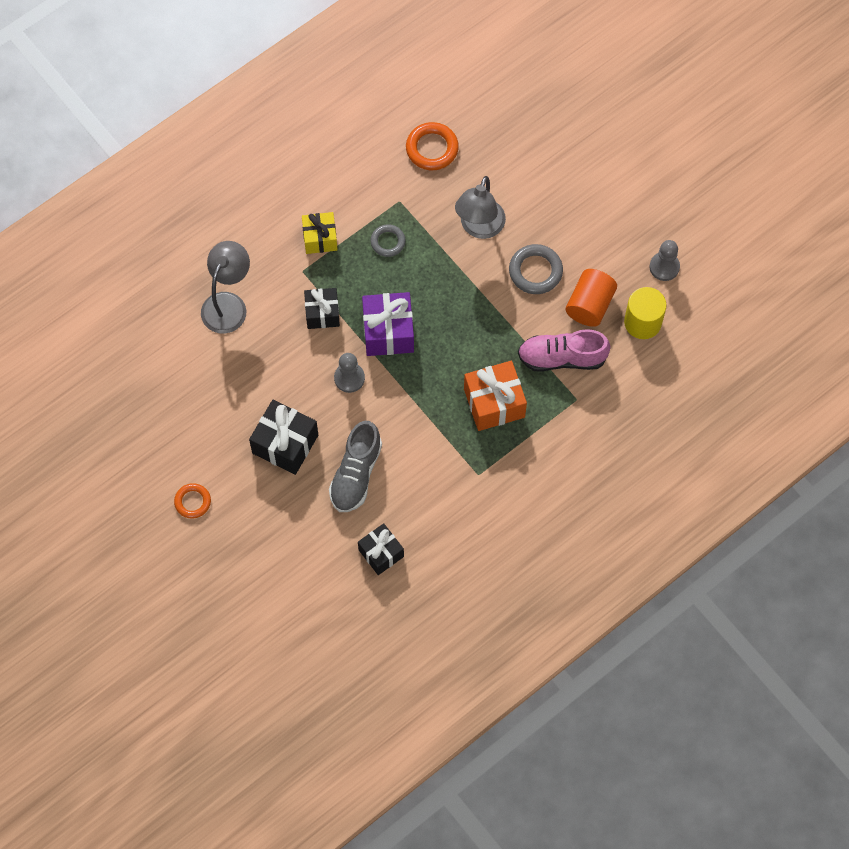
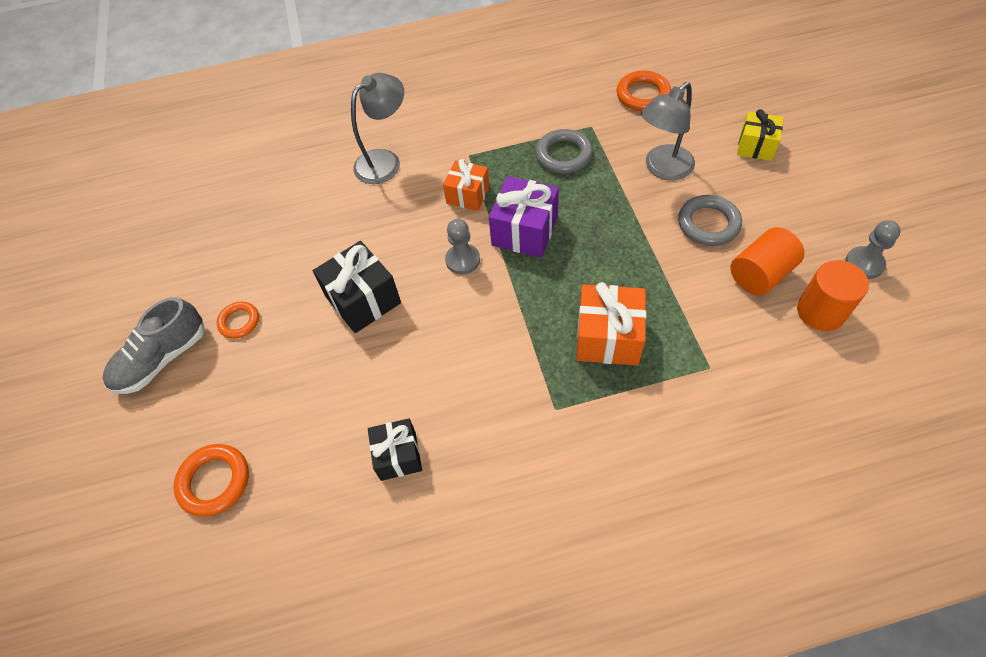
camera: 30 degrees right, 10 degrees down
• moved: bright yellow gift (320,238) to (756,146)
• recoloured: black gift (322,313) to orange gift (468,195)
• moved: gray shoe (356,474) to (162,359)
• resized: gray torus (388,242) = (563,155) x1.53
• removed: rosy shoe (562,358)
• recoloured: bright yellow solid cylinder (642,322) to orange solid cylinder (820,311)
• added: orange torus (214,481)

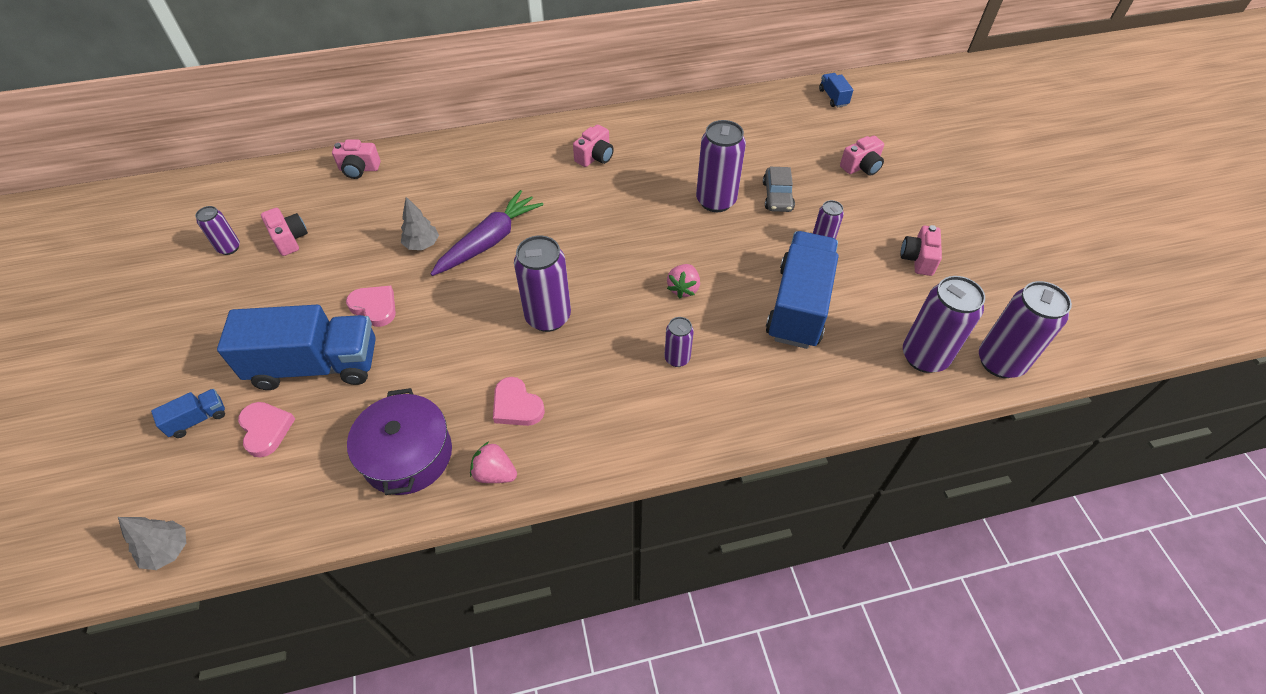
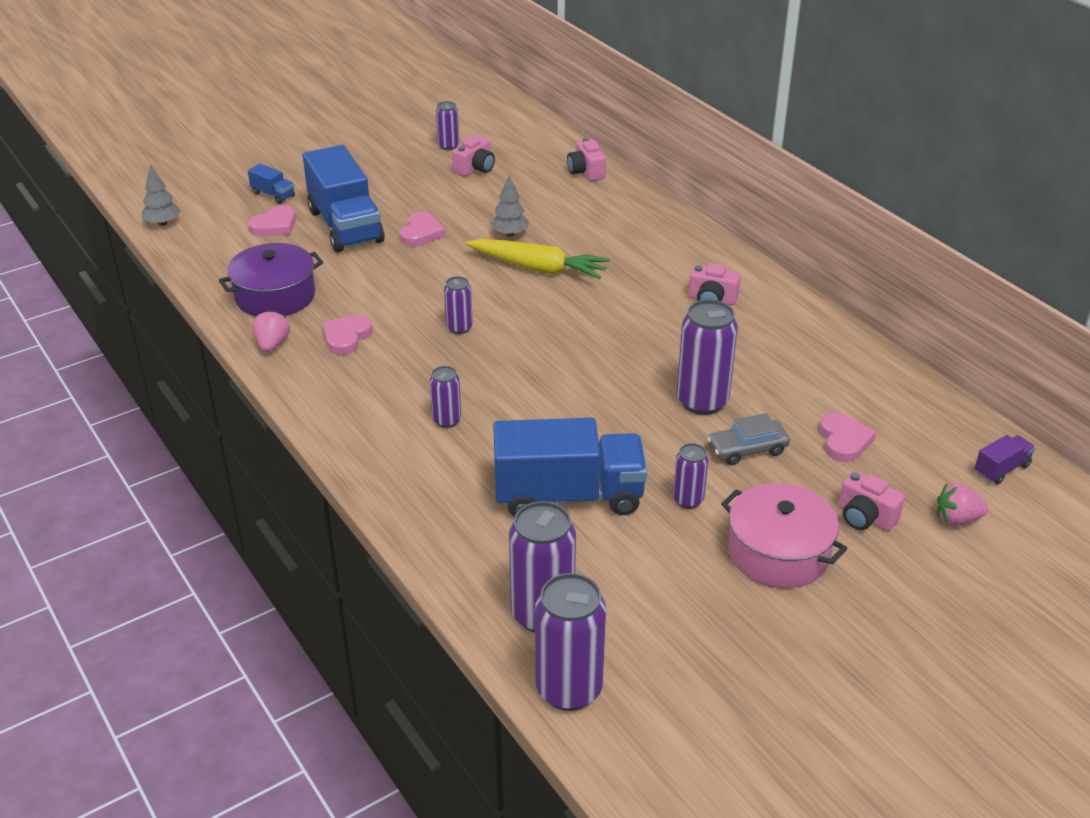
camera: 70 degrees right, 15 degrees down
• recoloured: royal purple toy carrot (489,241) to bright yellow toy carrot (538,268)
• resized: royal purple can (548,317) = (459,328) x0.54
• moved: rosy strawberry (683,288) to (957,519)
• recoloured: royal blue truck (833,97) to royal purple truck (1001,469)
• removed: rosy camera (918,259)
• added: rosy stockpot (778,552)
• added: rosy heart (844,441)

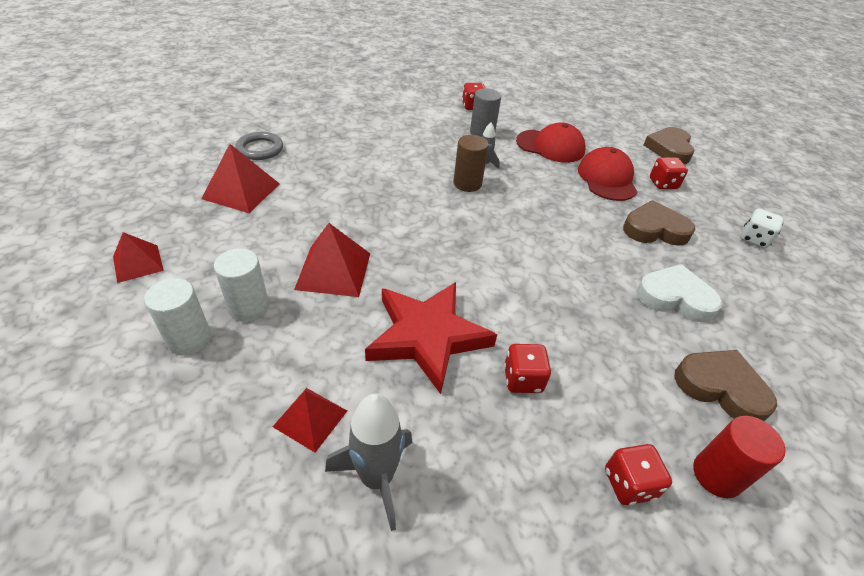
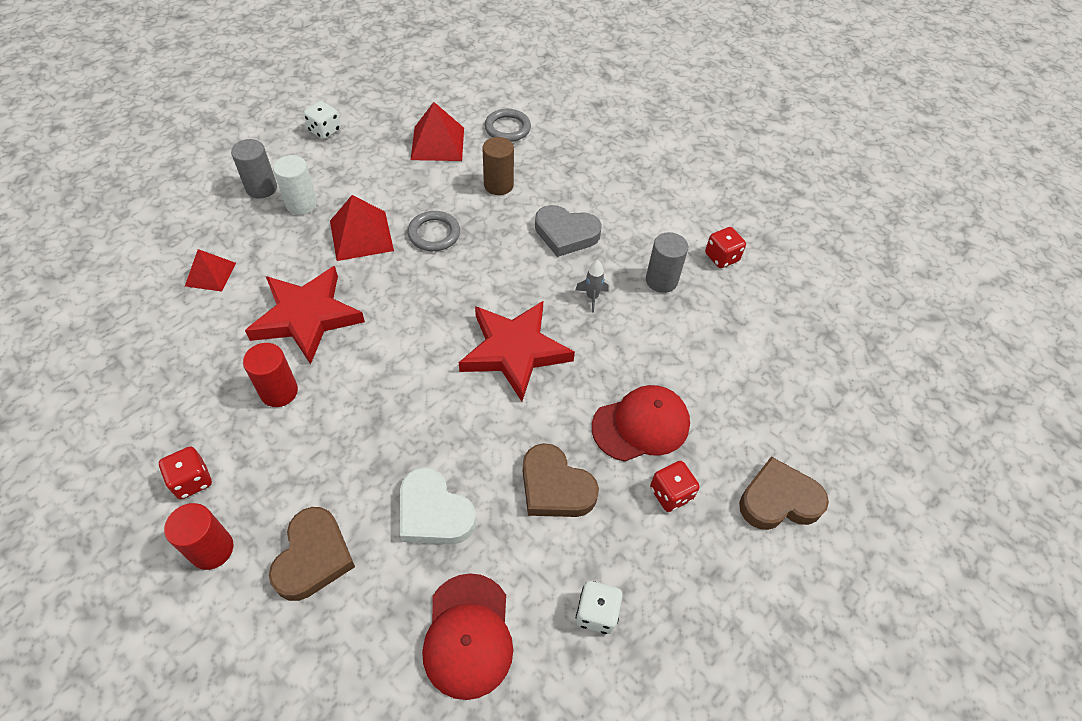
camera: 70 degrees right, 10 degrees up
• replaced: red solid pyramid (138,263) to white die (325,131)
• recoloured: white solid cylinder (189,339) to gray solid cylinder (261,188)
• removed: gray spaceship (376,478)
• moved: russet solid cylinder (467,184) to (498,185)
• replaced: red die (523,379) to red solid cylinder (279,391)
• moved: red peaked cap (550,146) to (468,635)
• turned: russet heart (654,229) = (555,487) 150 degrees clockwise
• turned: white heart (675,297) = (434,512) 135 degrees clockwise
• added: gray torus (434,234)
• added: red star (514,351)
• added: gray heart (566,234)

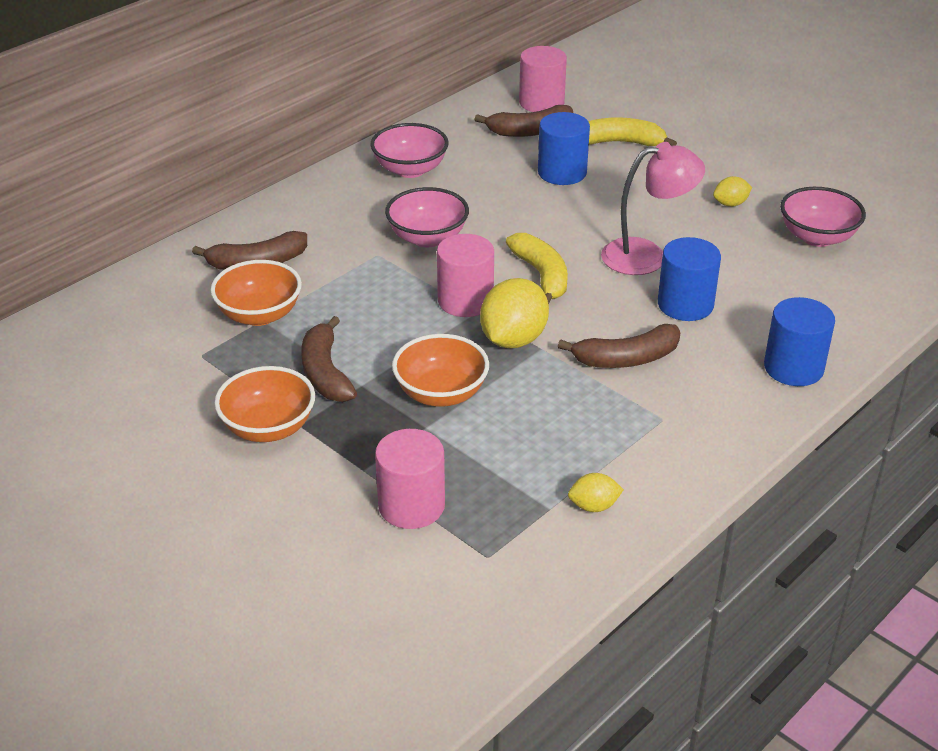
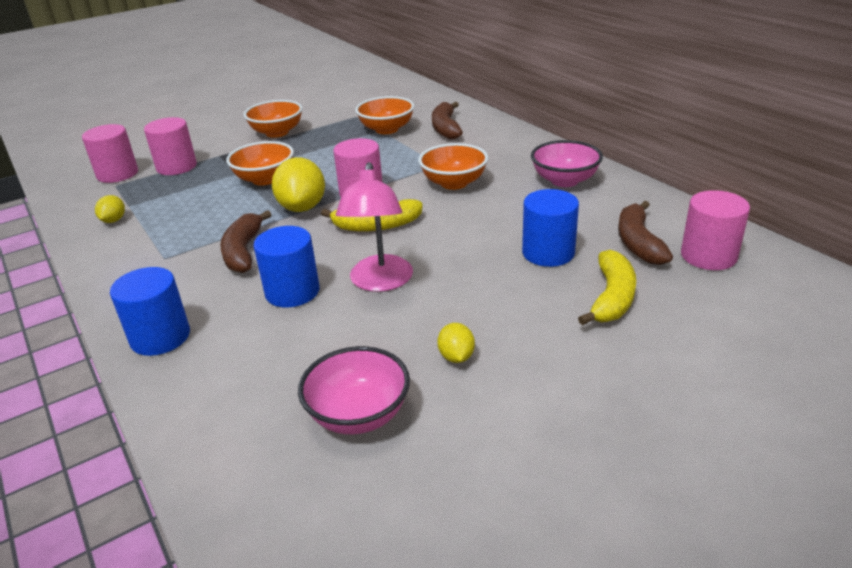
camera: 105 degrees right, 5 degrees down
• removed: russet banana (325,373)
• recoloured: rosy deep dish (427,238) to orange deep dish (454,183)
• turned: bright yellow lemon (513,339) = (302,207) 45 degrees clockwise
• added: rosy solid cylinder (117,174)

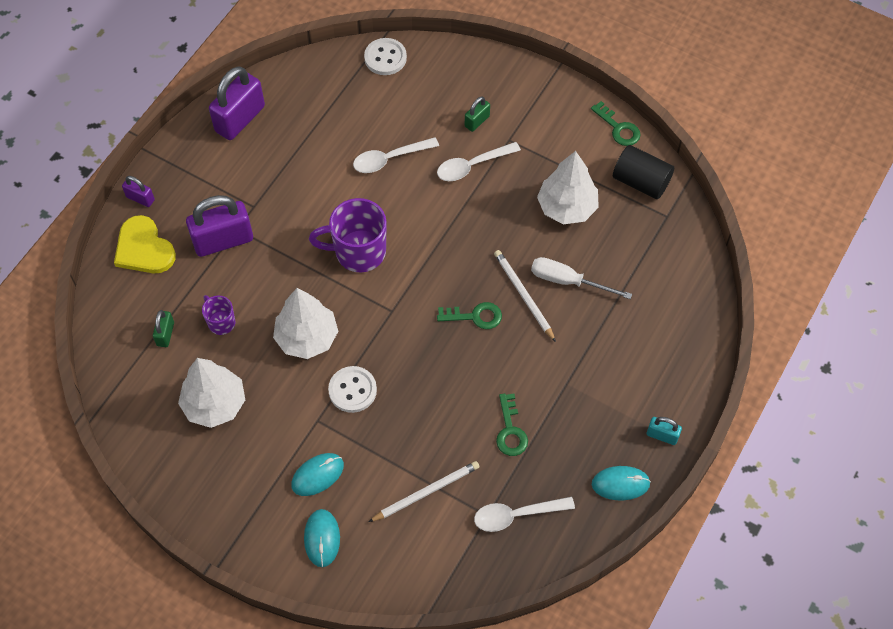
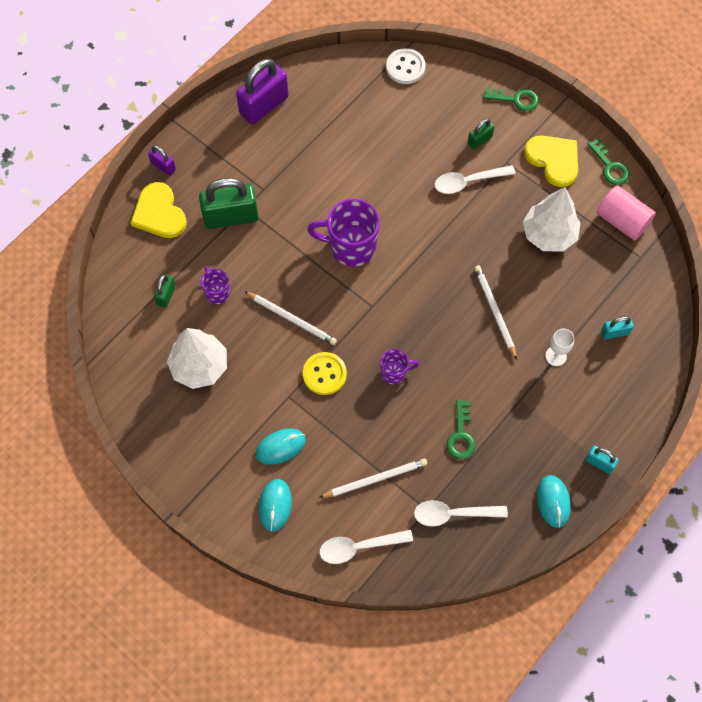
camera: 10 degrees right, 5 degrees up
• recoloured: royal purple padlock (223,240) to leaf-green padlock (231,217)
• replaced: white tree (307,337) to white wooden pencil (291,319)
• recoloured: white button (352,390) to bright yellow button (324,374)
• moved: white spoon (389,159) to (359,547)
• moved: leaf-green door key (475,316) to (515,99)
• removed: white screwdriver (568,281)
• turned: teal PC mouse (620,484) = (553,501) 75 degrees clockwise
• recoloured: black solid cylinder (641,182) to rosy solid cylinder (622,221)
• added: royal purple mug (394,372)
• added: bright yellow heart (553,160)
• added: white goblet (556,356)
• added: teal padlock (614,332)

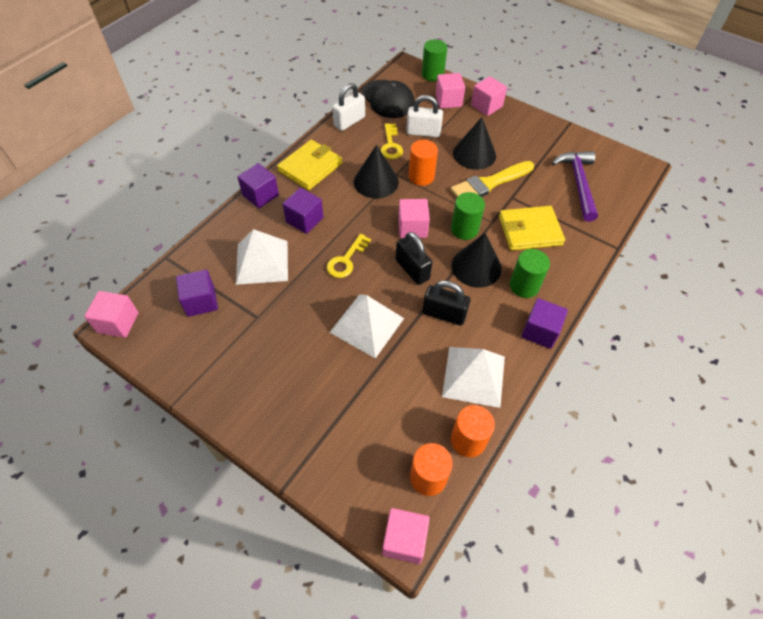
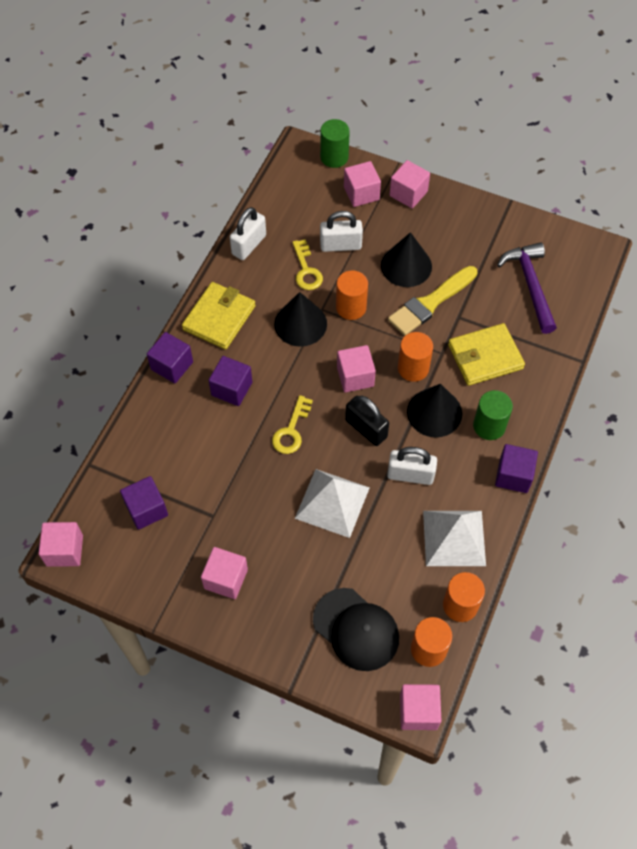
camera: 10 degrees left, 5 degrees up
• removed: white solid pyramid (262,262)
• moved: black peaked cap (388,99) to (356,629)
• recoloured: black padlock (444,314) to white padlock (410,475)
• recoloured: leaf-green solid cylinder (464,229) to orange solid cylinder (413,368)
• added: rosy cube (226,579)

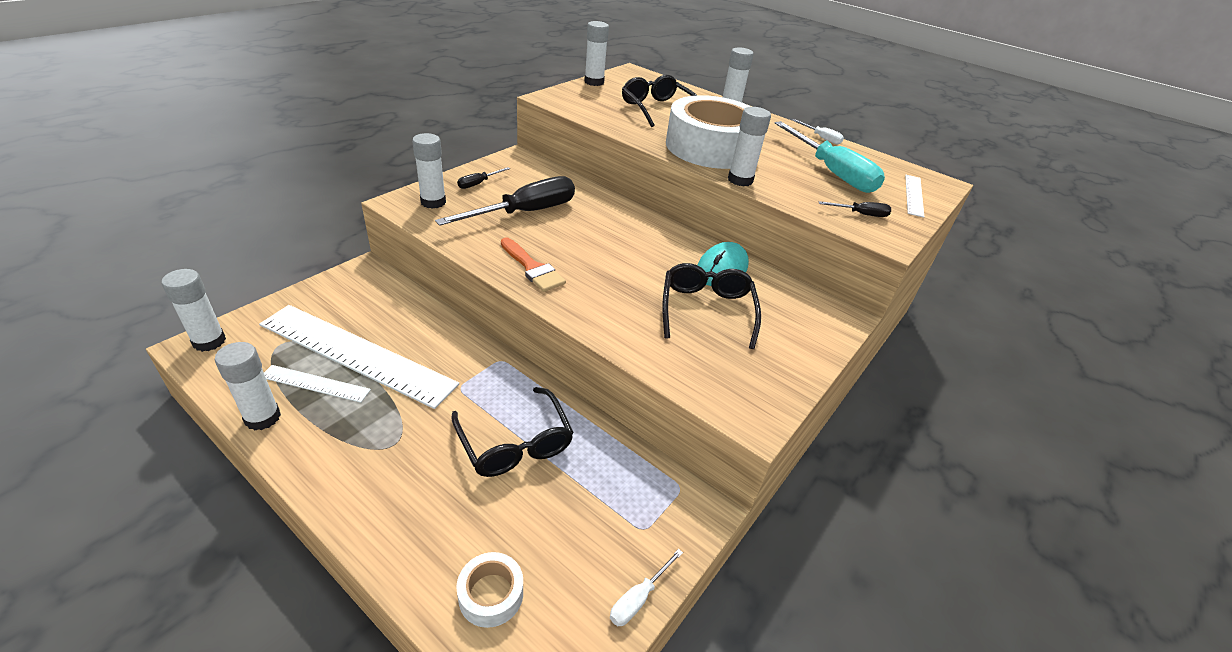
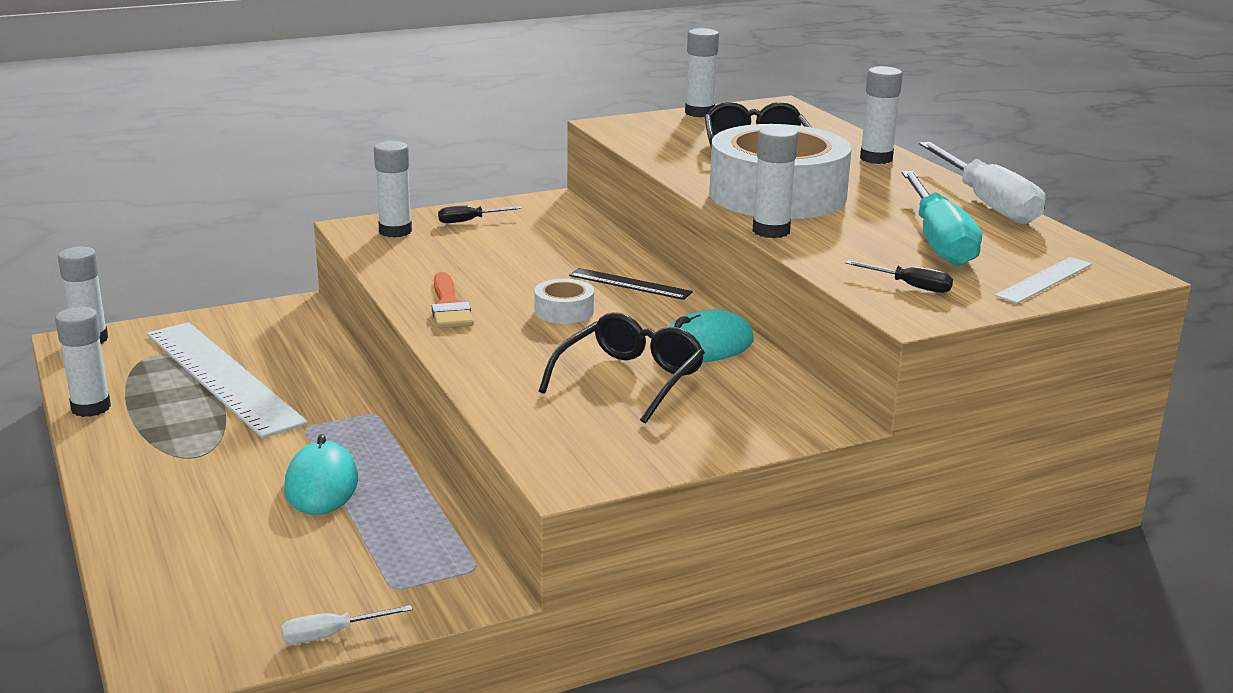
camera: 30 degrees right, 15 degrees down
• removed: white ruler (315,383)
• removed: black screwdriver (525,212)
• replaced: black spectacles (515,443) to teal PC mouse (321,485)
• moved: white roll of tape (491,594) to (564,311)
• resized: white screwdriver (821,138) = (987,203) x2.27
• added: black ruler (630,284)

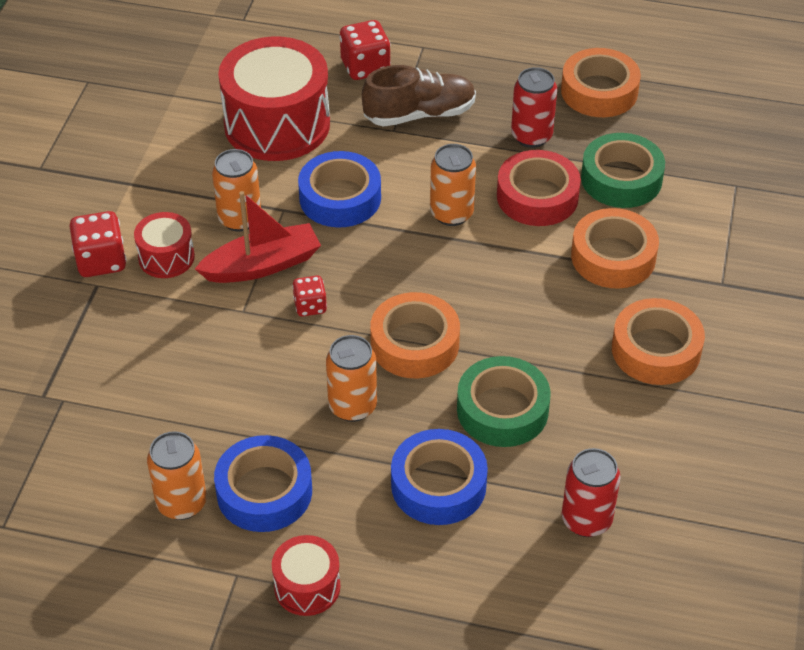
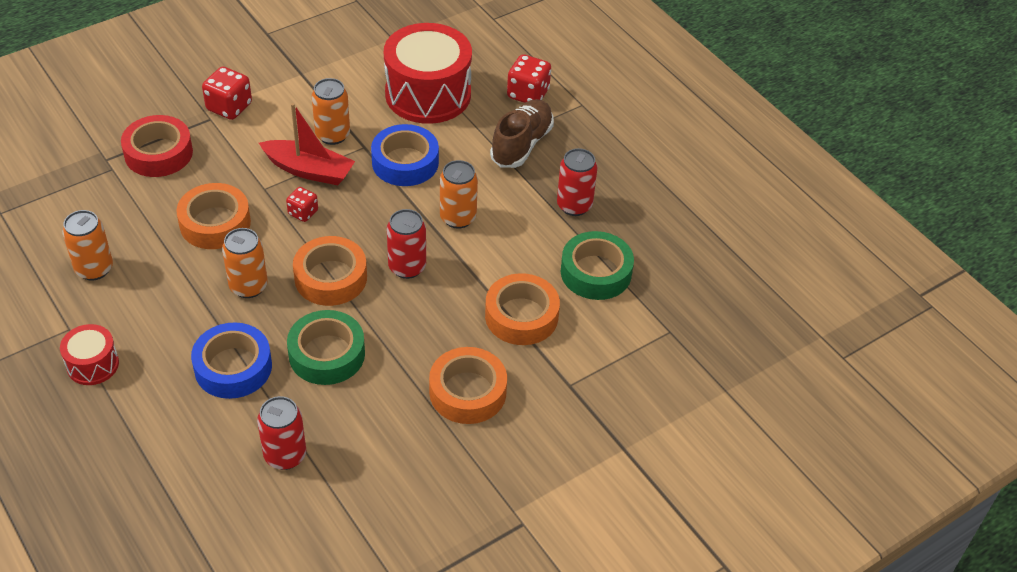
camera: 40 degrees right, 0 degrees up
• removed: red snare drum (166,257)
• removed: royal blue roll of tape (264,491)
• turned: russet shoe (419,114) = (521,144) 90 degrees counterclockwise
• moved: red roll of tape (537,196) to (158,153)
• moved: orange roll of tape (599,91) to (215,223)
• added: red can (407,267)

